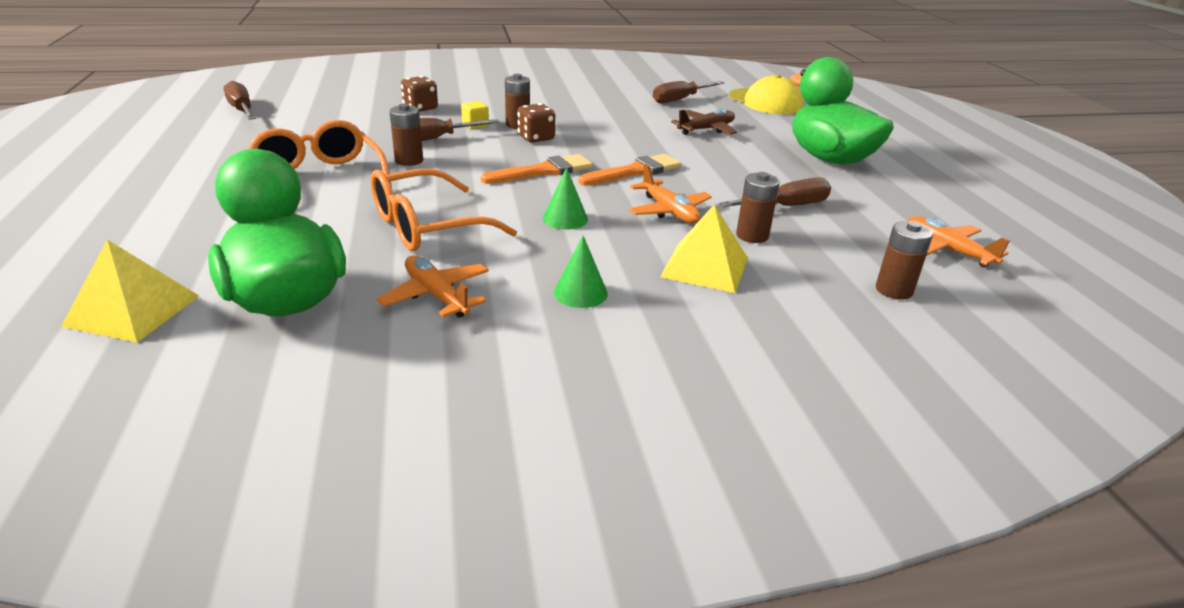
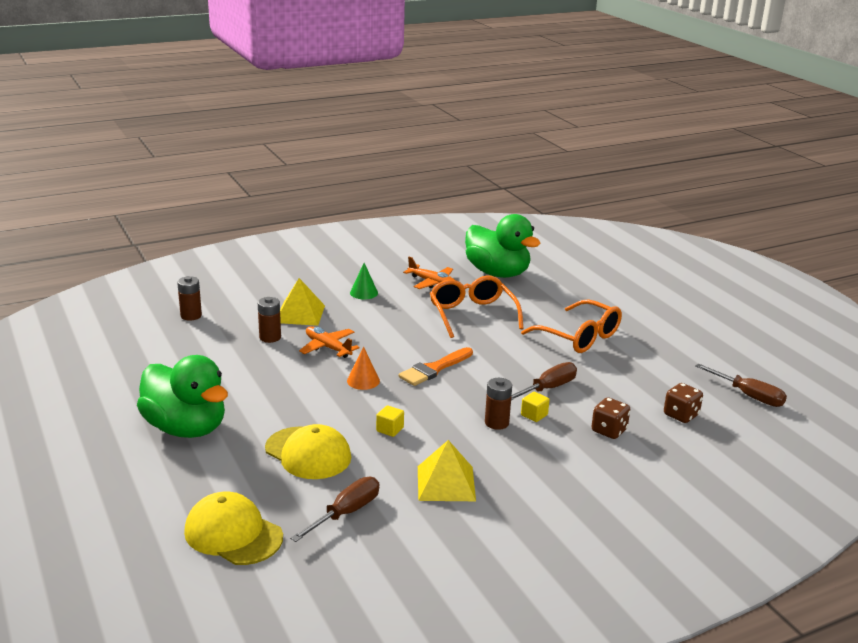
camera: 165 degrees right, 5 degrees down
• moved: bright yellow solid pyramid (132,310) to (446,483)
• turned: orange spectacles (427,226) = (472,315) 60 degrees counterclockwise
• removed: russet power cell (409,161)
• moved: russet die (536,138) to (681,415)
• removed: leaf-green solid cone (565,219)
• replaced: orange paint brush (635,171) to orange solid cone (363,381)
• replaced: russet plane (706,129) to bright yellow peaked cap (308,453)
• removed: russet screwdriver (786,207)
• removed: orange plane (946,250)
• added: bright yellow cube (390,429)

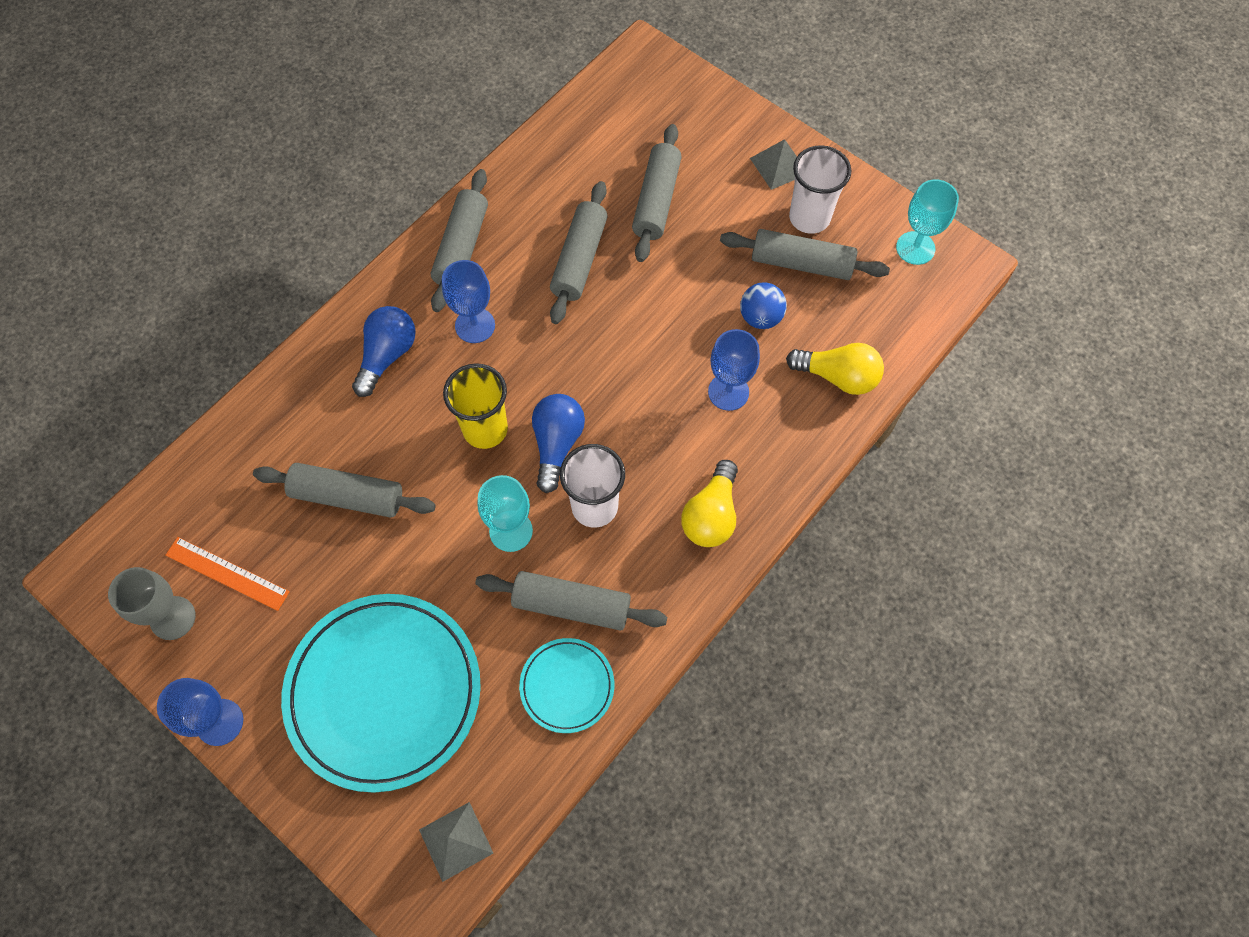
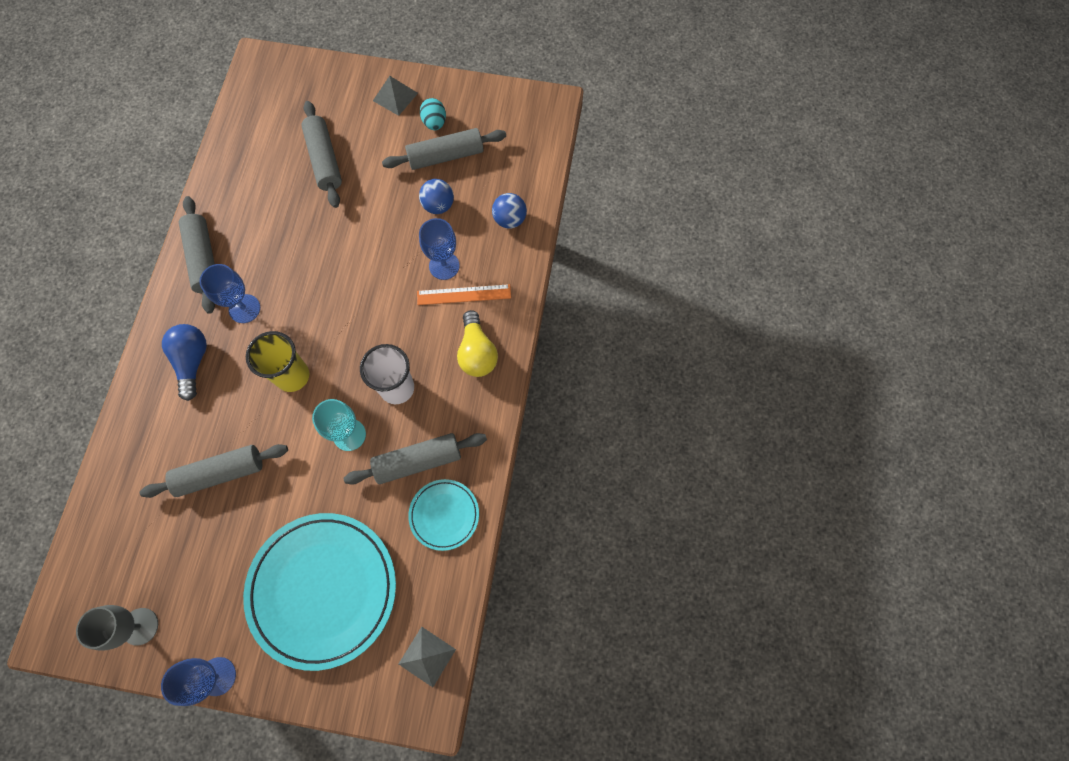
camera: 30 degrees left, 5 degrees up
• moved: orange ruler (227,573) to (464,294)
• removed: royal blue lightbulb (557,444)
• removed: gray dough roller (579,259)
• replaced: bright yellow lightbulb (838,376) to royal blue play ball (509,219)
• replaced: white tumbler (809,218) to teal egg (434,122)
• removed: teal goblet (915,248)

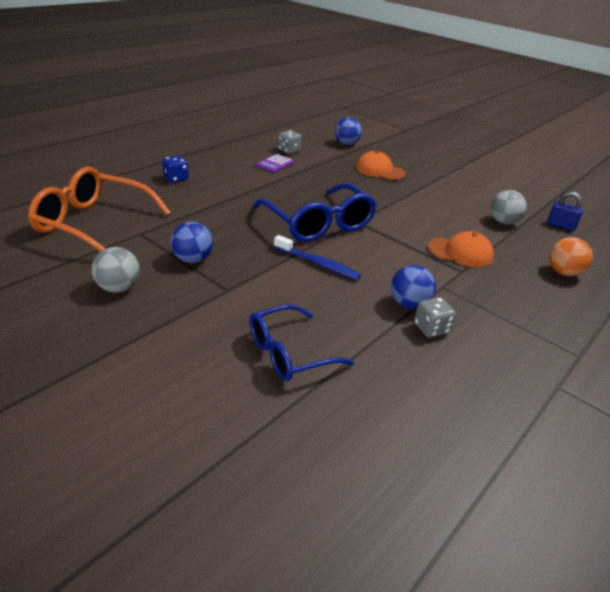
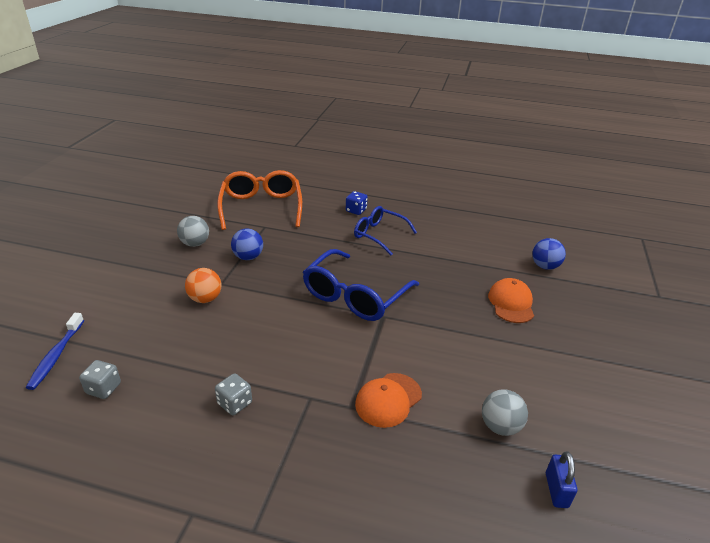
camera: 65 degrees right, 0 degrees up
• moved: royal blue spectacles (288,353) to (379,235)
• removed: royal purple adding machine (275,164)
• moved: royal blue tooth brush (318,264) to (56,356)
• moved: gray die (289,151) to (103,388)
• removed: royal blue play ball (409,304)
• turned: orange peaked cap (460,252) = (388,400) 60 degrees clockwise
• moved: orange play ball (563,272) to (205,299)

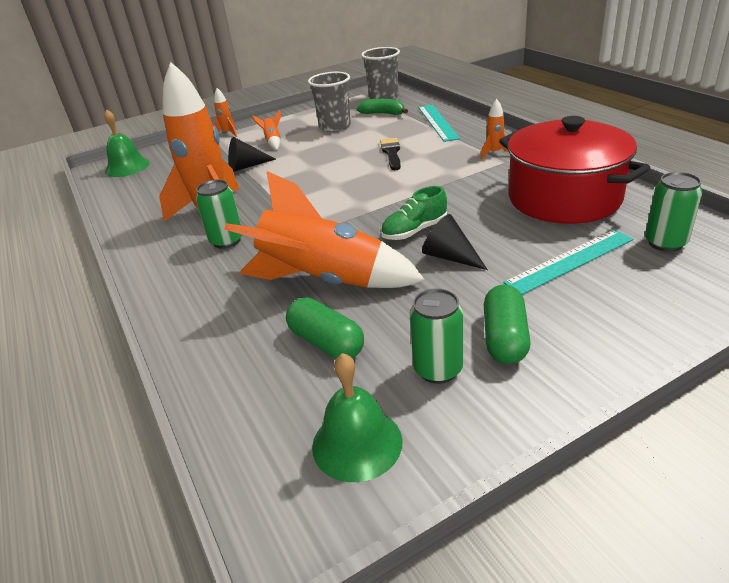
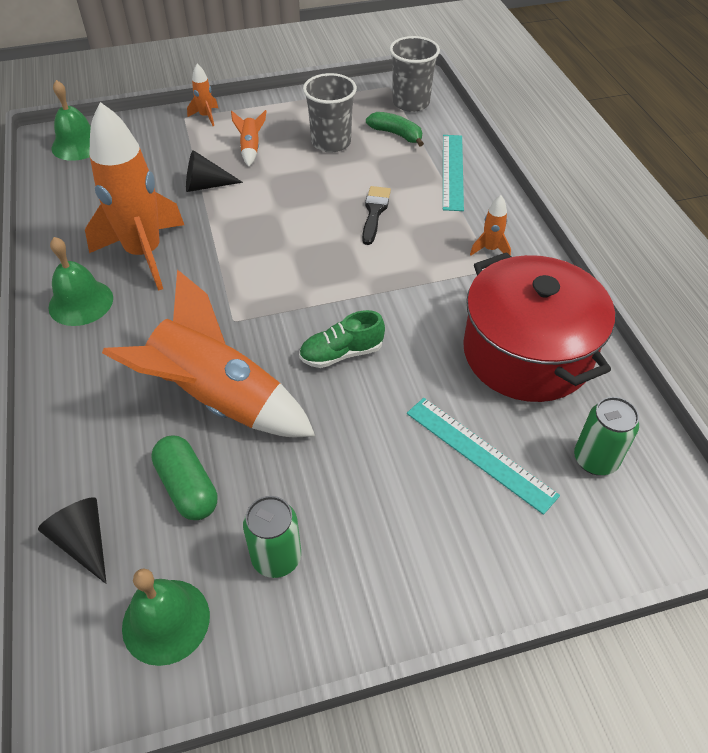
camera: 10 degrees right, 15 degrees up
• removed: leaf-green can (227,241)
• moved: black solid cone (450,257) to (83,542)
• removed: leaf-green capsule (504,338)
• turned: teal ruler (570,260) = (480,453) 60 degrees clockwise
• added: leaf-green bell (81,302)

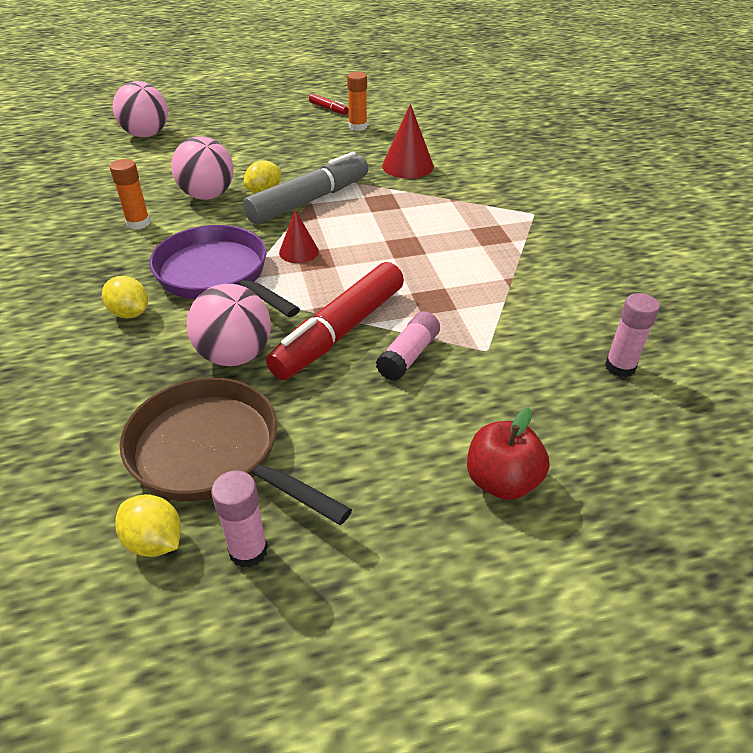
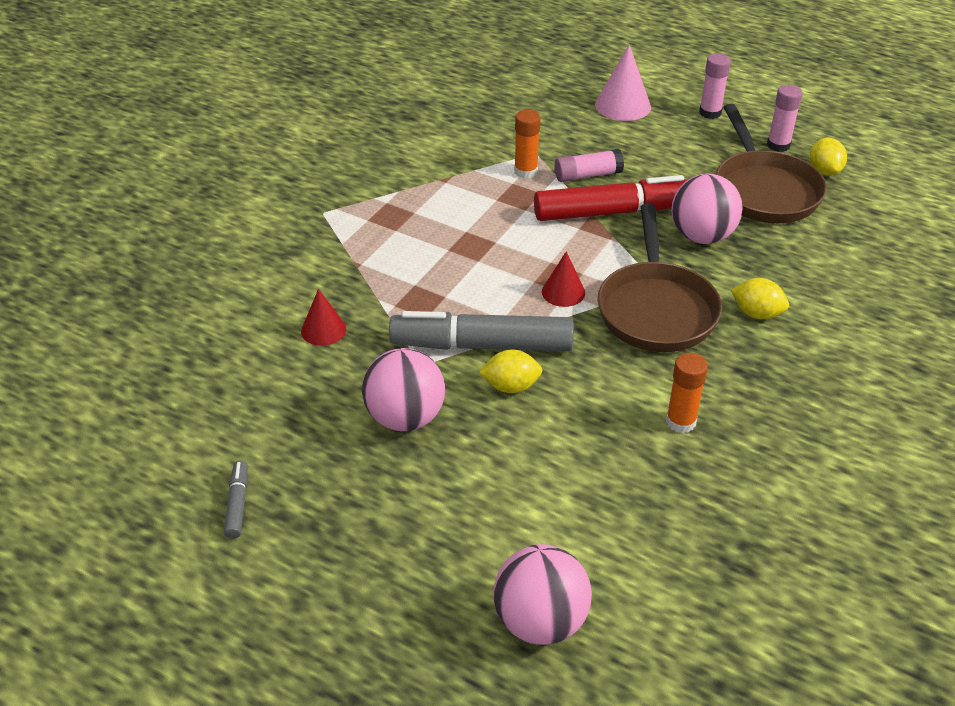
camera: 135 degrees left, 0 degrees up
• turned: bright yellow lemon (130,313) = (757,313) 60 degrees counterclockwise
• recoloured: royal purple skillet (217,275) to russet skillet (656,309)
• moved: rosy play ball (208,195) to (405,418)
• recoloured: red marker pen (328,109) to gray marker pen (237,504)
• moved: orange glue stick (357,127) to (526,171)
• resized: red solid cone (407,166) = (323,330) x0.64
• replaced: red apple fruit (502,481) to rosy solid cone (623,105)
• moved: rosy glue stick (620,367) to (710,113)

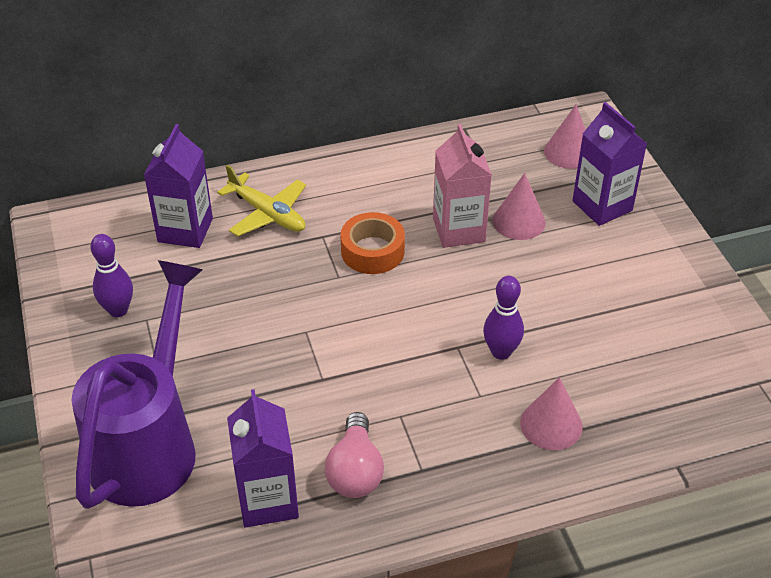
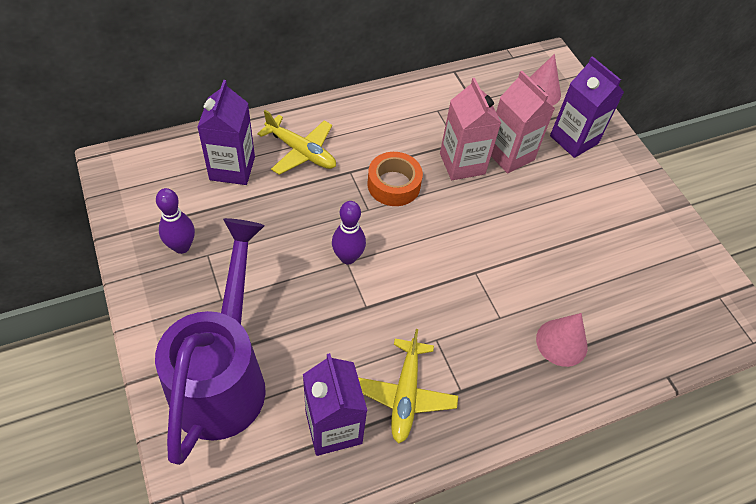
camera: 10 degrees left, 10 degrees up
• replaced: rosy lightbulb (355,471) to bright yellow plane (405,395)
• moved: royal purple bowling pin (501,352) to (348,257)
• replaced: rosy solid cone (519,221) to rosy carton (509,155)

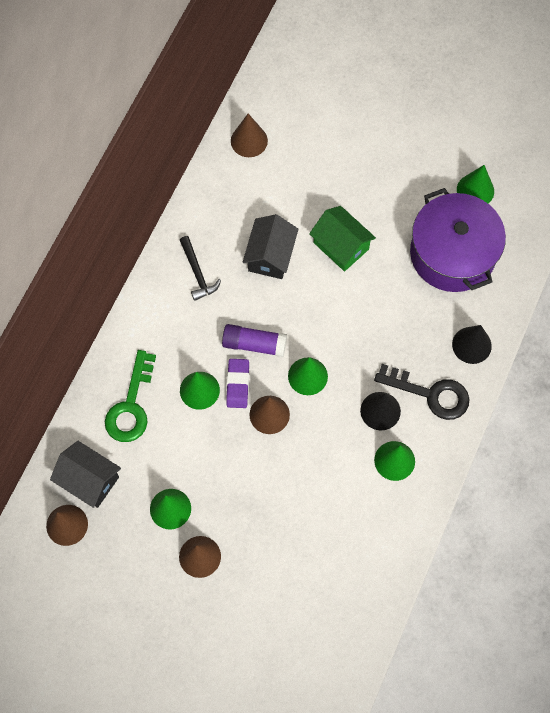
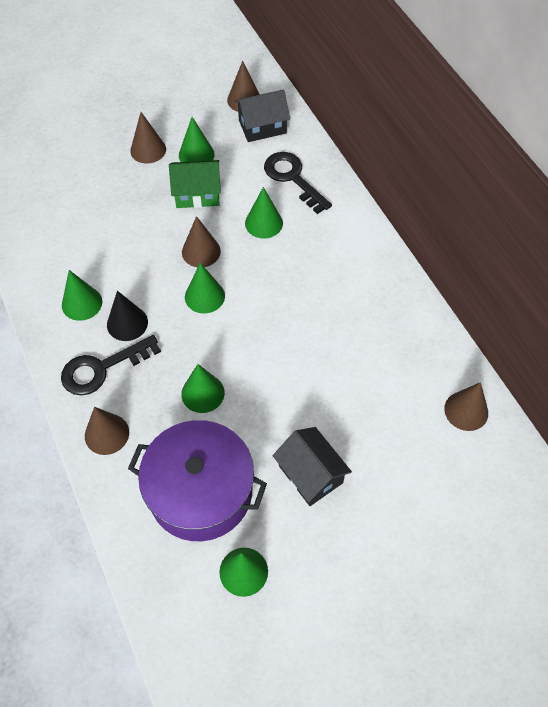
camera: 130 degrees right, 10 degrees down
• recoloured: leaf-green door key (131,405) to black door key (293,178)
• removed: black claw hammer (197,273)
• removed: royal purple glue stick (254,344)
• removed: royal purple eraser (237,384)
• moved: black house (270,255) to (310,474)
• moved: leaf-green house (341,246) to (197,194)
• recoloured: black solid cone (471,345) to russet solid cone (107,434)
• added: leaf-green solid cone (202,393)

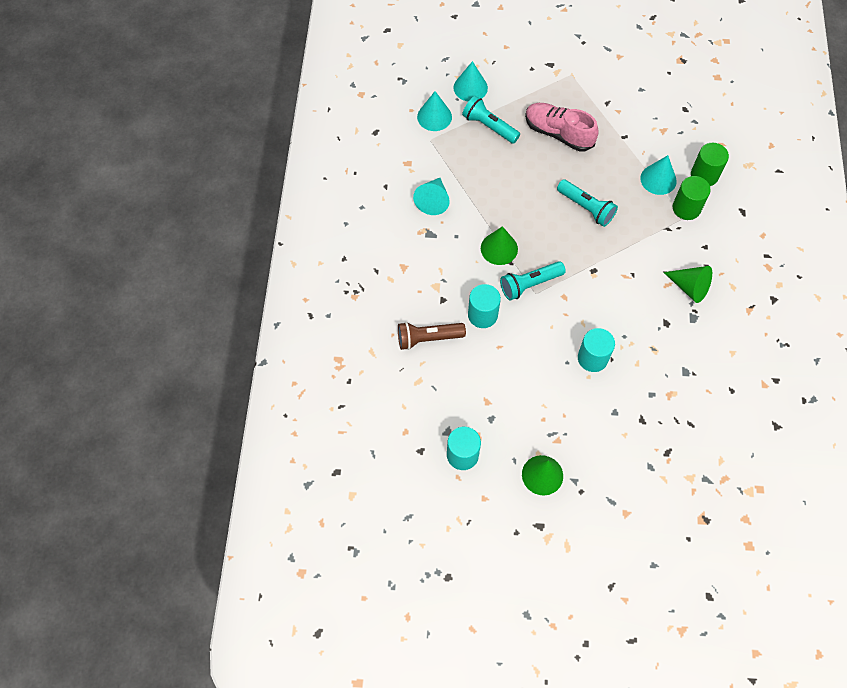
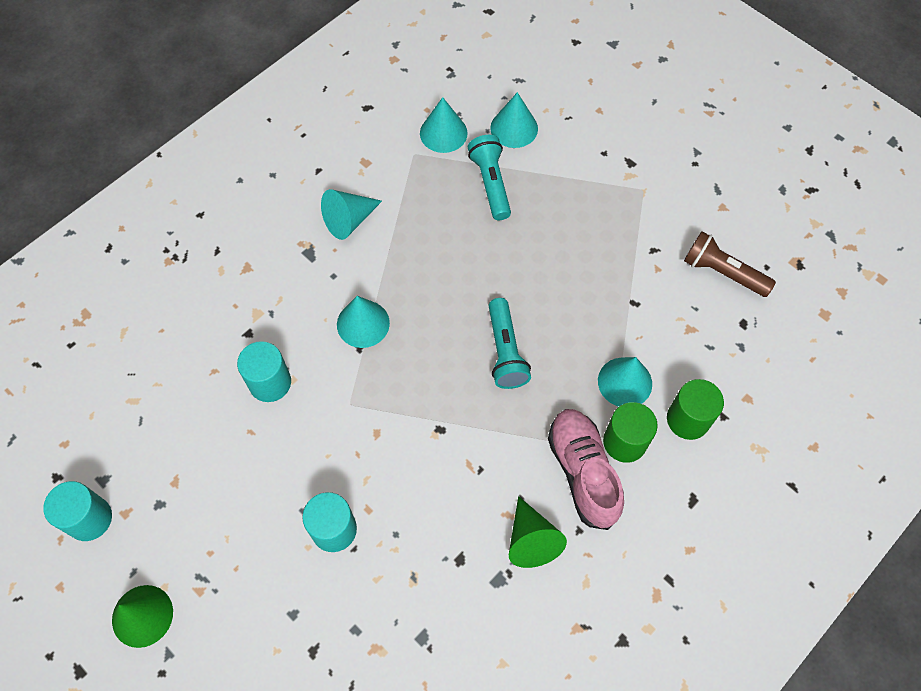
camera: 40 degrees right, 0 degrees up
• moved: russet torch (428,338) to (722,272)
• recoloured: leaf-green solid cone (499,248) to teal solid cone (363,323)
• removed: teal torch (529,284)
• moved: rosy shoe (558,133) to (583,472)

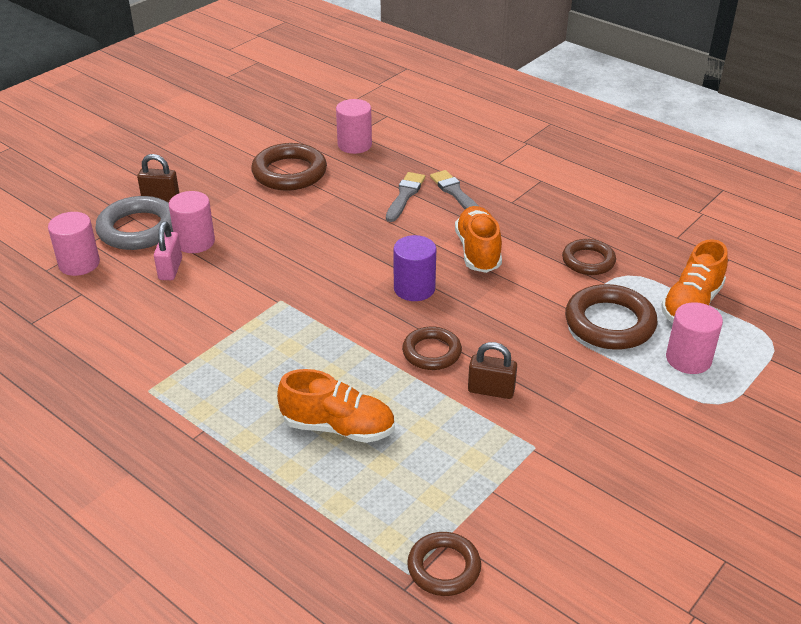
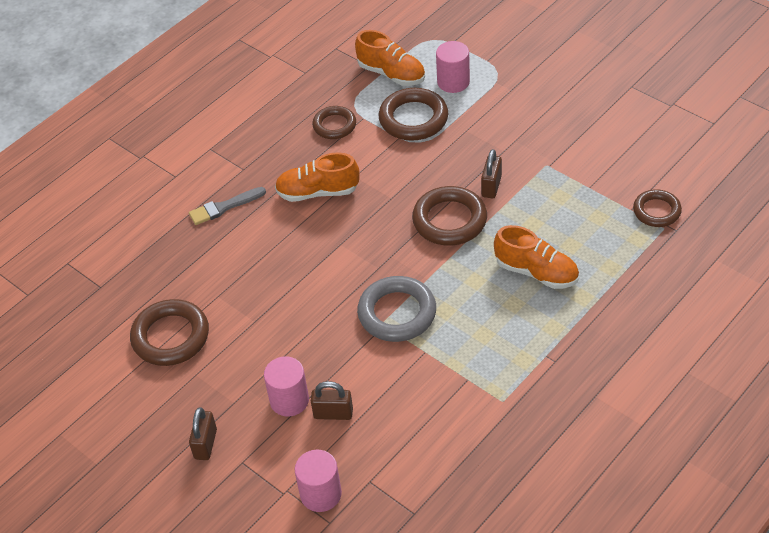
camera: 85 degrees left, 10 degrees up
• moved: gray torus (138,229) to (397,313)
• recoloured: rosy padlock (170,269) to russet padlock (333,413)
• turned: orange shoe (338,427) = (536,272) 105 degrees clockwise
• removed: rosy solid cylinder (354,145)
• removed: gray paint brush (405,195)
• removed: royal purple solid cylinder (414,288)
• resized: russet torus (431,352) = (449,220) x1.58

